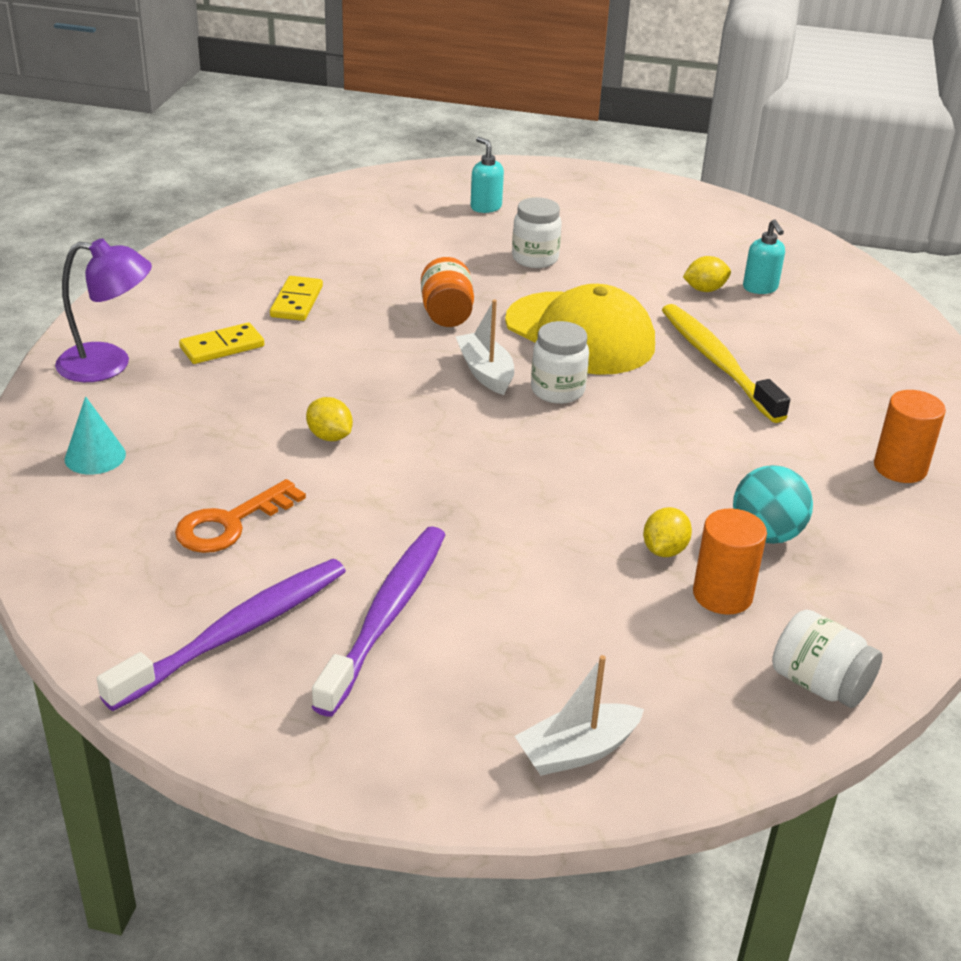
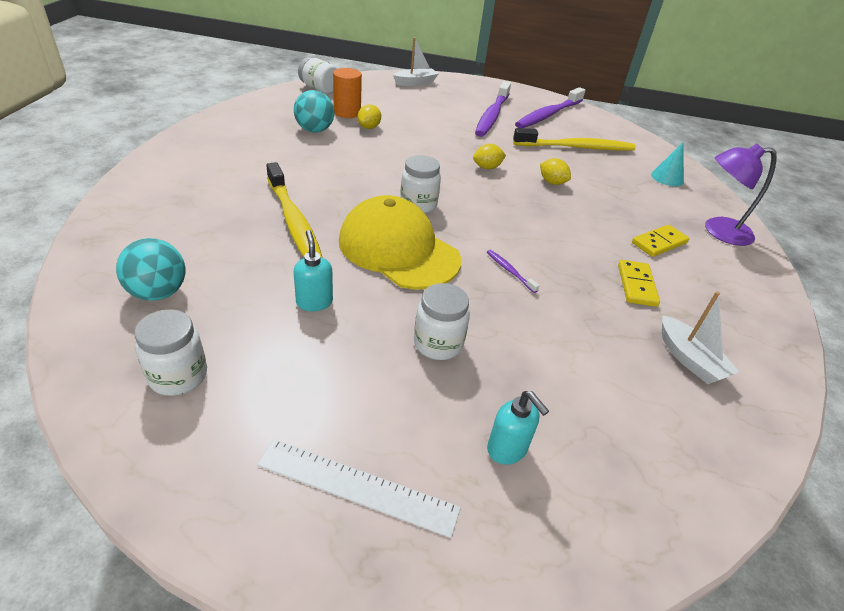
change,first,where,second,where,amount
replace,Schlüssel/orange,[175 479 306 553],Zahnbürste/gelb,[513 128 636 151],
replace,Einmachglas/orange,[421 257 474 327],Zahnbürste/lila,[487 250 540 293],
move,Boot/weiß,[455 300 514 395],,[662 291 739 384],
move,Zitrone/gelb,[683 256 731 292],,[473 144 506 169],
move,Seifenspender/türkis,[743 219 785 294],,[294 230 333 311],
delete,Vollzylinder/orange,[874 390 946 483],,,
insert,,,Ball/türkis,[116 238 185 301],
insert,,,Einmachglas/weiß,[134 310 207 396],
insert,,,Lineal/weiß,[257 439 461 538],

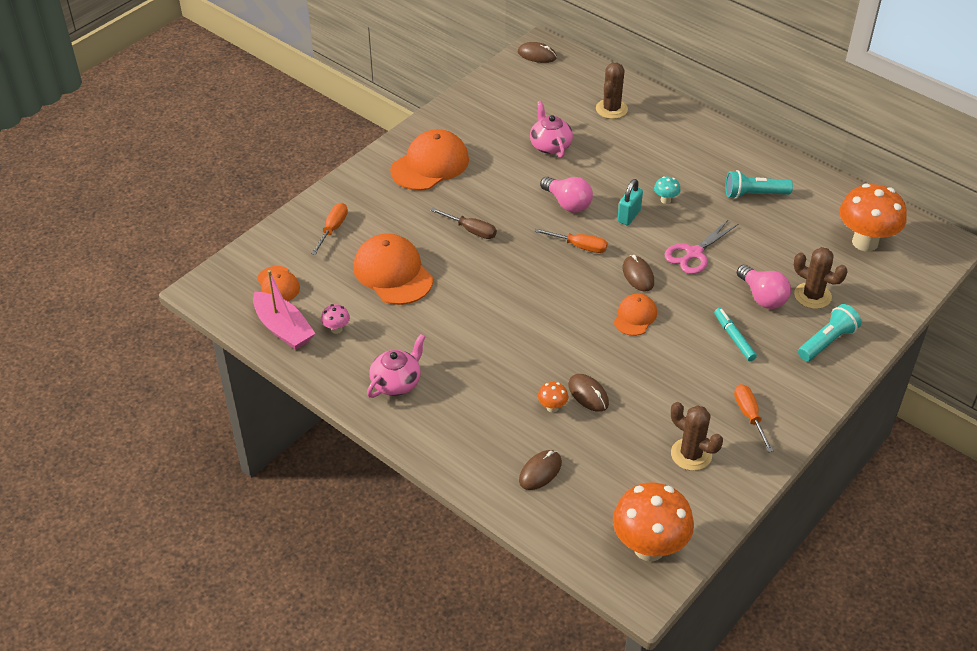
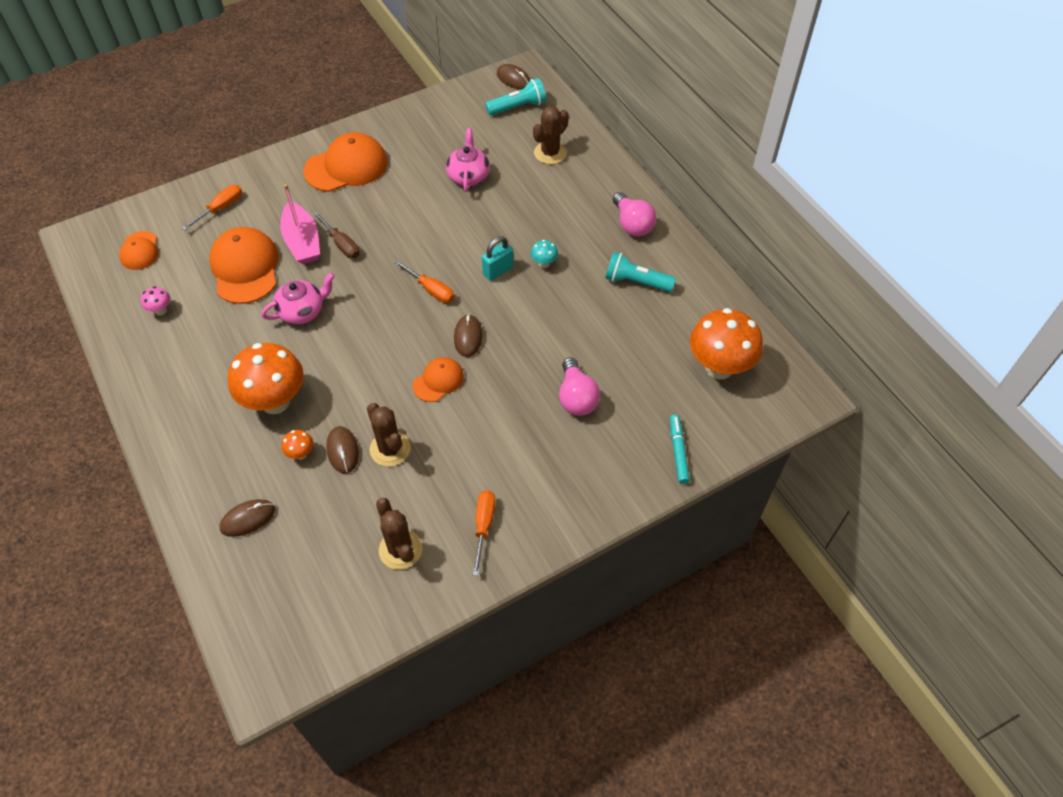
change,first,where,second,where,amount
move,Boot/rosa,[253 270 316 350],,[280 184 320 264],
move,Teekanne/rosa,[367 334 425 398],,[261 273 335 325],
move,Glühbirne/rosa,[540 177 593 213],,[613 192 656 237],
move,Pilz/orange,[613 483 694 562],,[228 343 303 414],
delete,Schere/rosa,[664 219 738 274],,,
move,Filzstift/türkis,[714 308 757 361],,[670 415 690 484],
move,Kaktus/braun,[794 247 848 309],,[367 403 411 467],
move,Taschenlampe/türkis,[798 304 861 361],,[485 78 546 115],

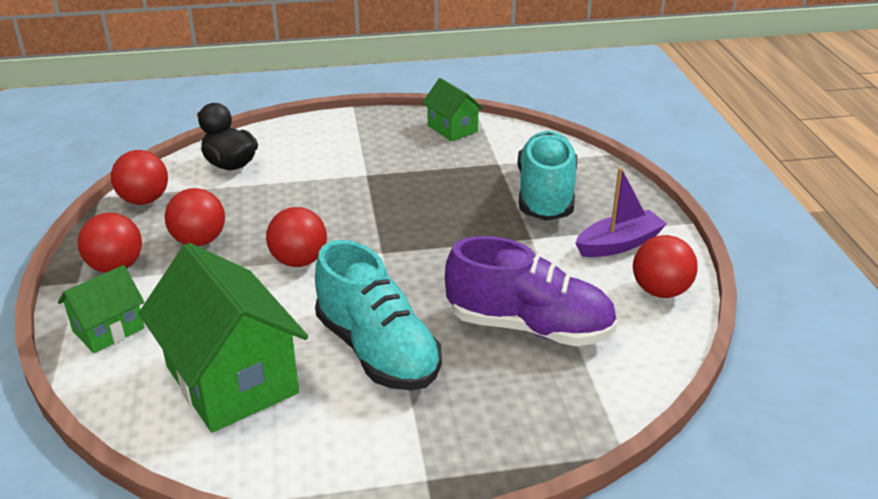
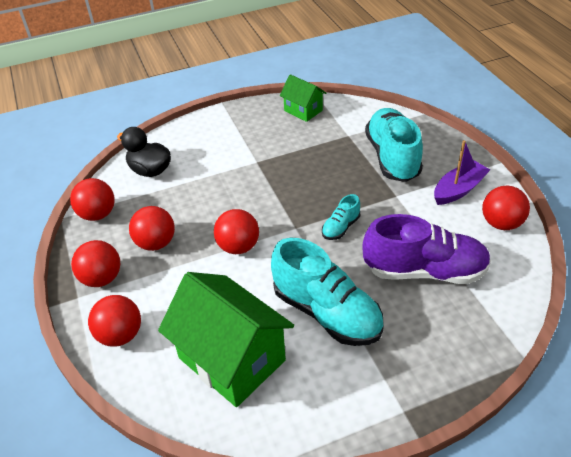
change,first,where,second,where,amount
replace,Haus/grün,[58 265 145 353],Ball/rot,[88 295 141 347],
insert,,,Schuh/türkis,[322 194 360 240],

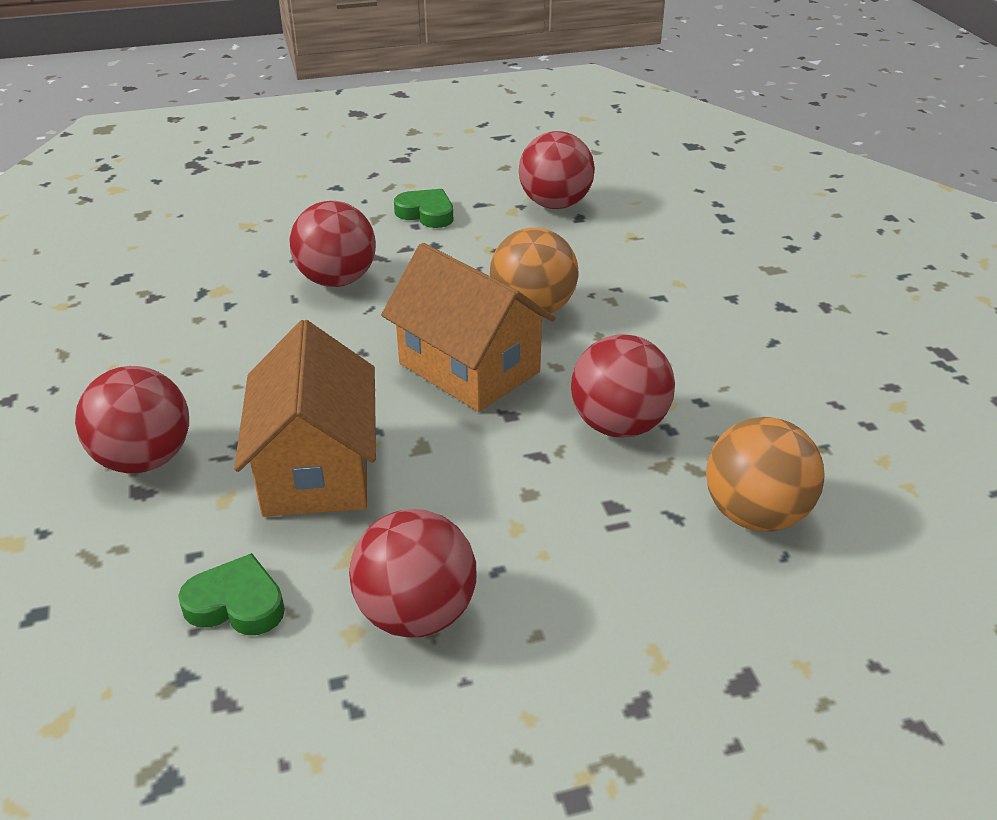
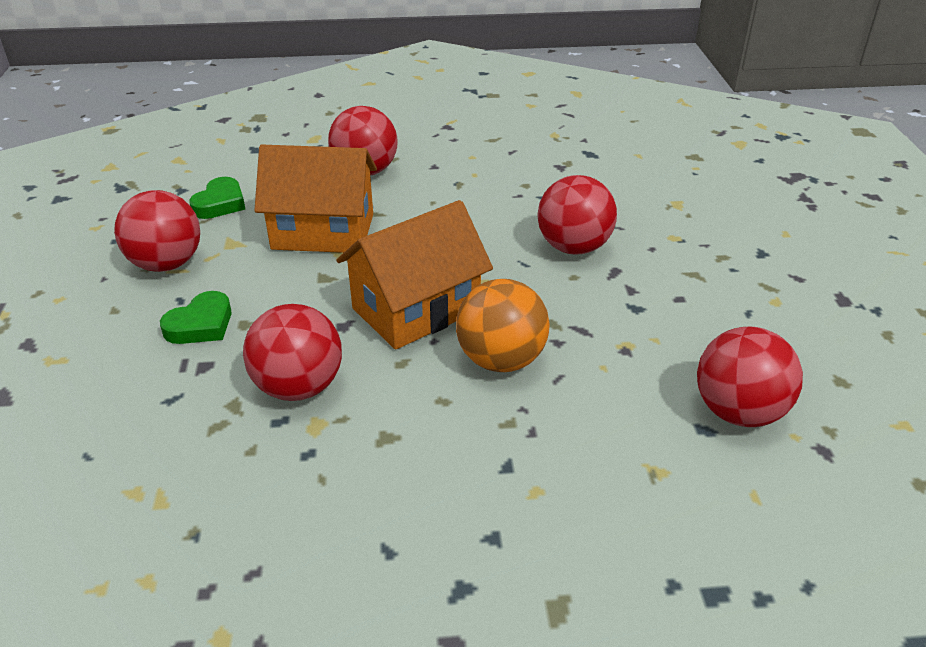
change,first,where,second,where,amount
move,Herz/grün,[394 189 453 228],,[160 291 232 344],
delete,Ball/orange,[706 417 825 531],,,

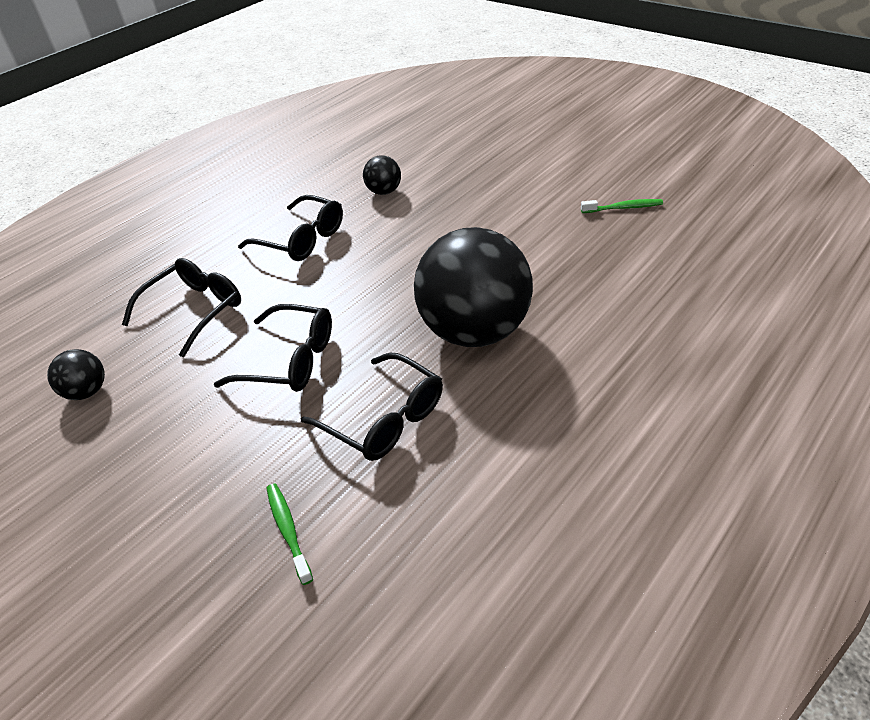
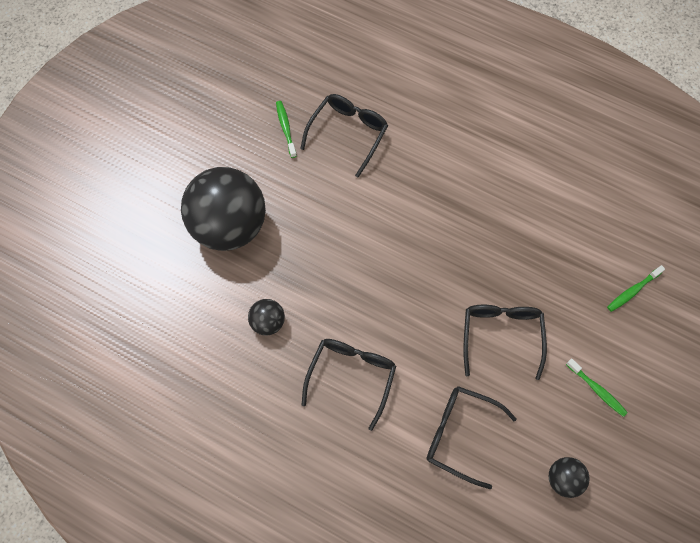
change,first,where,second,where,amount
move,Brille/schwarz,[301 353 443 461],,[300 94 388 178],
move,Ball/schwarz,[414 227 533 347],,[181 167 266 251],
insert,,,Zahnbürste/grün,[566 358 628 417],

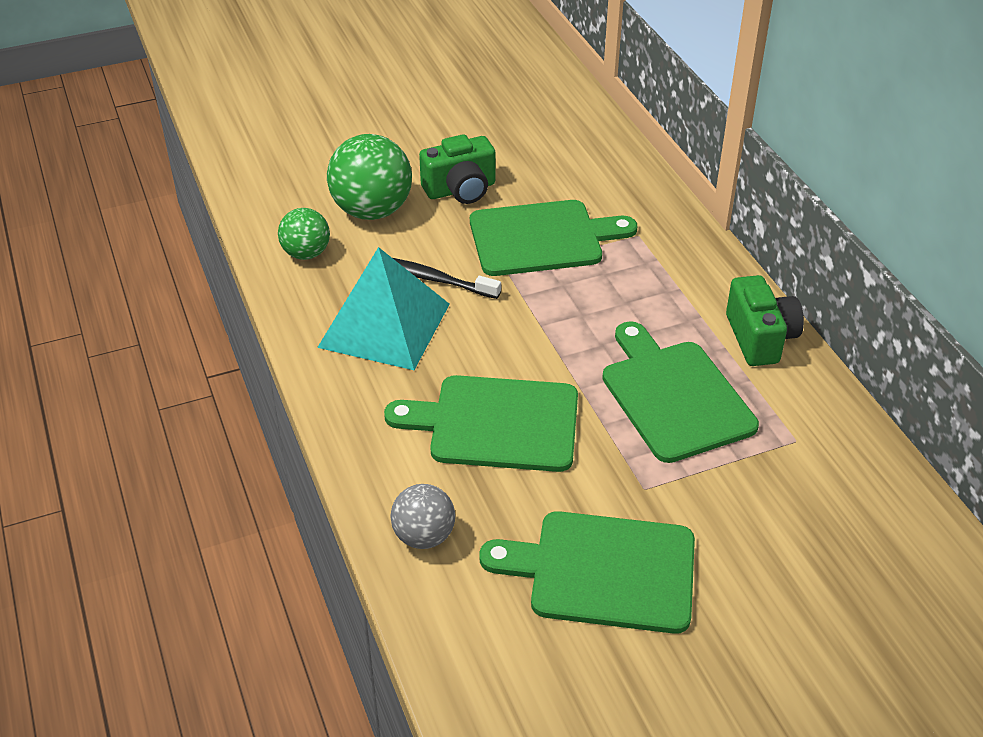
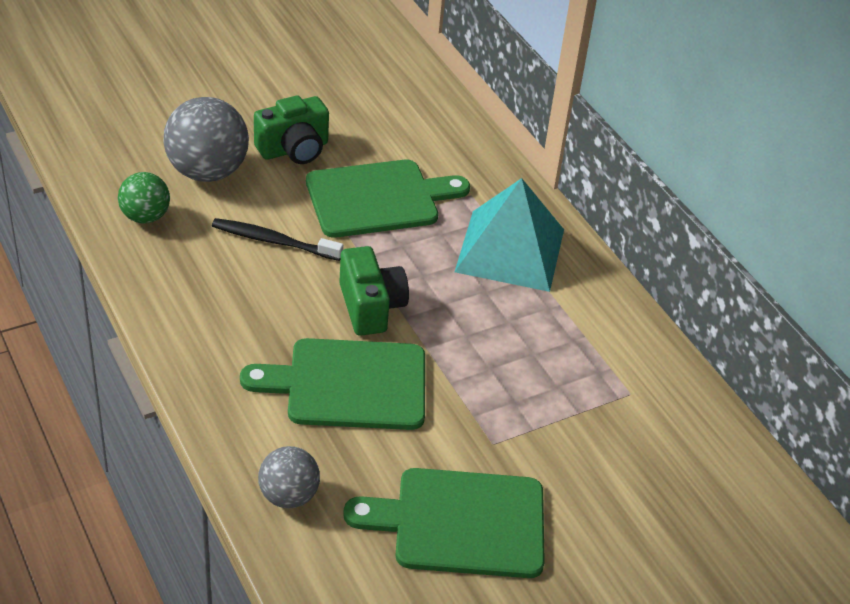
change,first,where,second,where,amount
move,Pyramide/türkis,[317 247 450 370],,[455 178 564 292],
recolor,Ball/grün,[327 134 412 220],Ball/grau,[163 97 249 182],
delete,Schneidebrett/grün,[602 321 759 463],,,
move,Kamera/grün,[726 275 804 366],,[339 246 409 336],

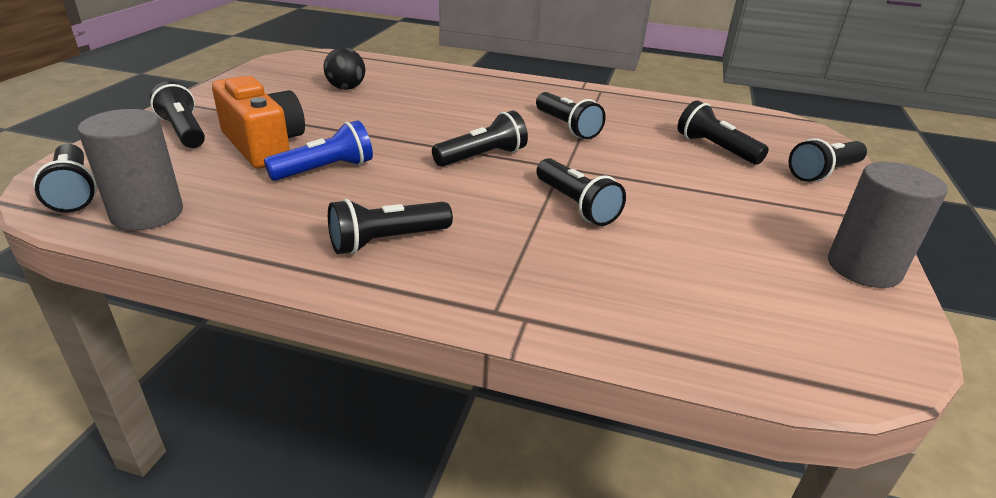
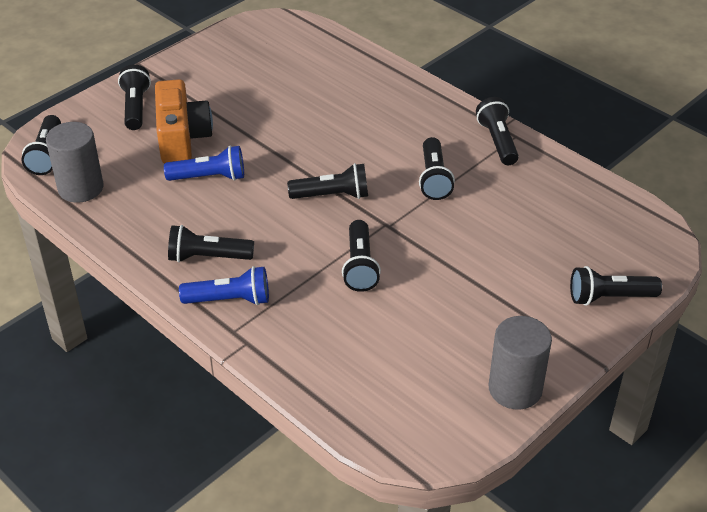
change,first,where,second,where,amount
delete,Ball/schwarz,[323 47 365 90],,,
move,Taschenlampe/schwarz,[677 100 769 165],,[476 97 519 165],
insert,,,Taschenlampe/blau,[179 266 269 305],

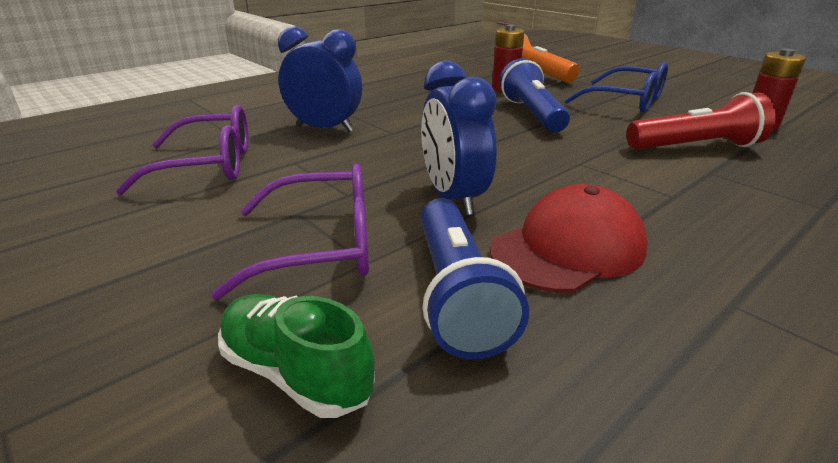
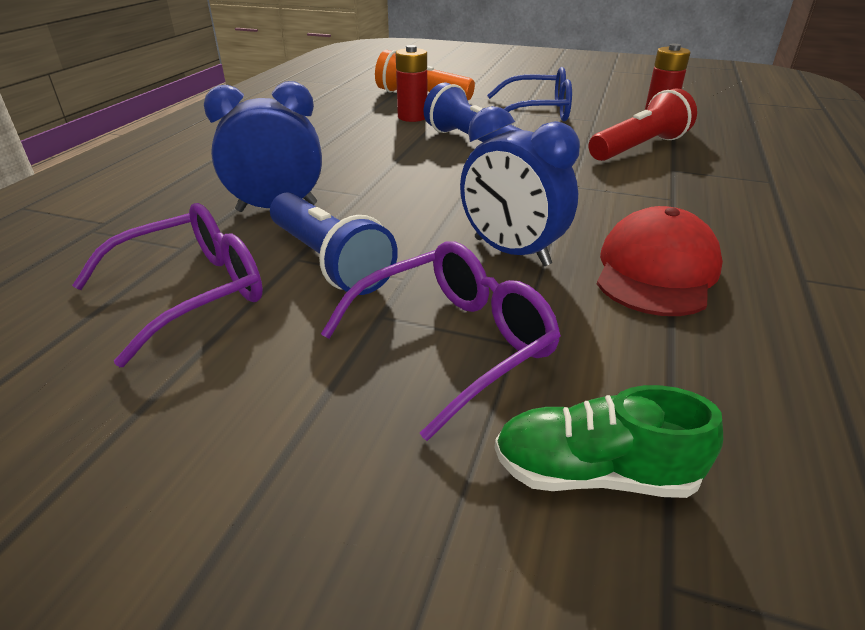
change,first,where,second,where,amount
move,Taschenlampe/blau,[421 198 529 359],,[270 193 398 295],

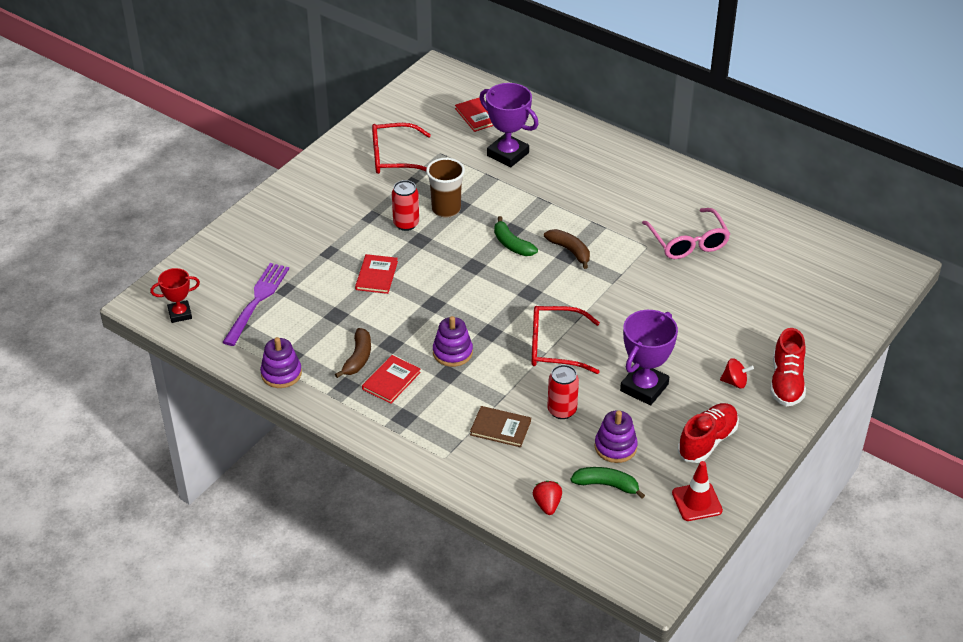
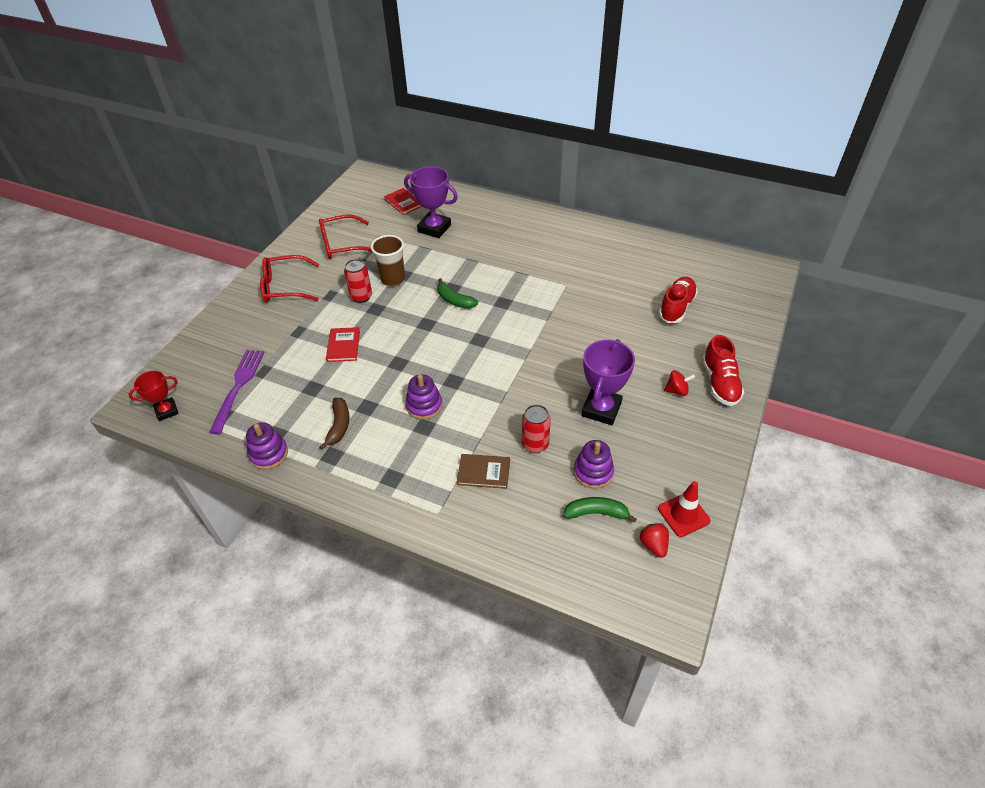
change,first,where,second,where,amount
delete,Buch/rot,[362 355 421 404],,,
move,Brille/rot,[532 306 600 374],,[260 255 319 303],
move,Erdbeere/rot,[533 481 562 515],,[640 523 669 558],
delete,Banane/braun,[544 229 590 269],,,
delete,Brille/rosa,[642 208 730 259],,,
move,Schuh/rot,[678 403 739 463],,[659 277 698 323],

